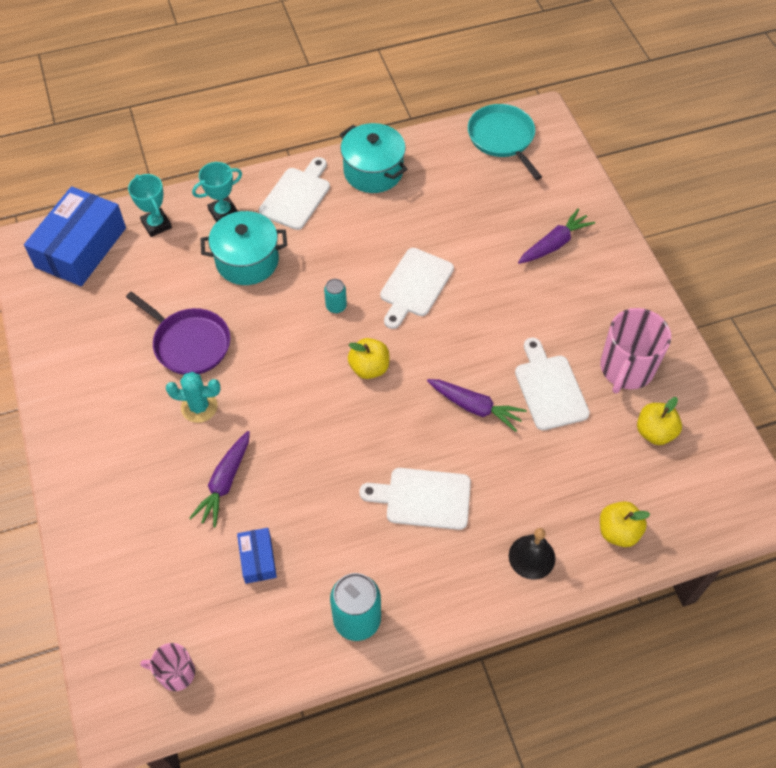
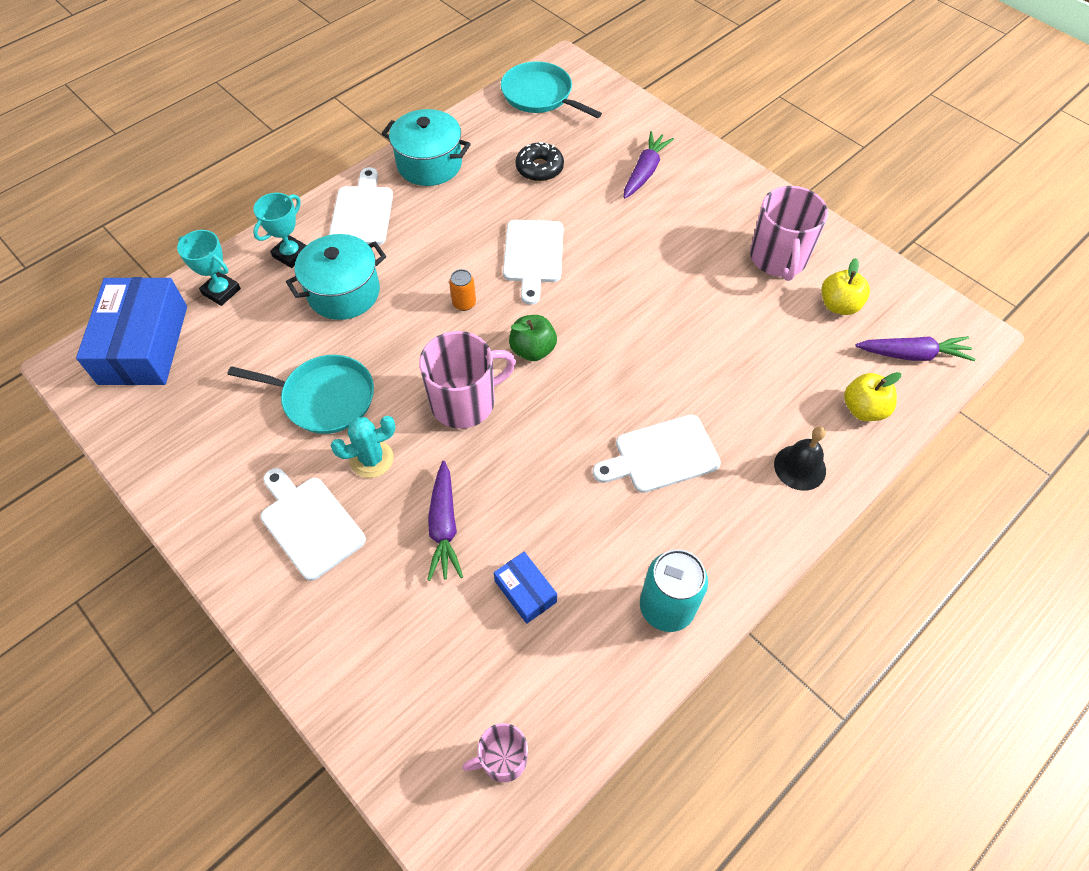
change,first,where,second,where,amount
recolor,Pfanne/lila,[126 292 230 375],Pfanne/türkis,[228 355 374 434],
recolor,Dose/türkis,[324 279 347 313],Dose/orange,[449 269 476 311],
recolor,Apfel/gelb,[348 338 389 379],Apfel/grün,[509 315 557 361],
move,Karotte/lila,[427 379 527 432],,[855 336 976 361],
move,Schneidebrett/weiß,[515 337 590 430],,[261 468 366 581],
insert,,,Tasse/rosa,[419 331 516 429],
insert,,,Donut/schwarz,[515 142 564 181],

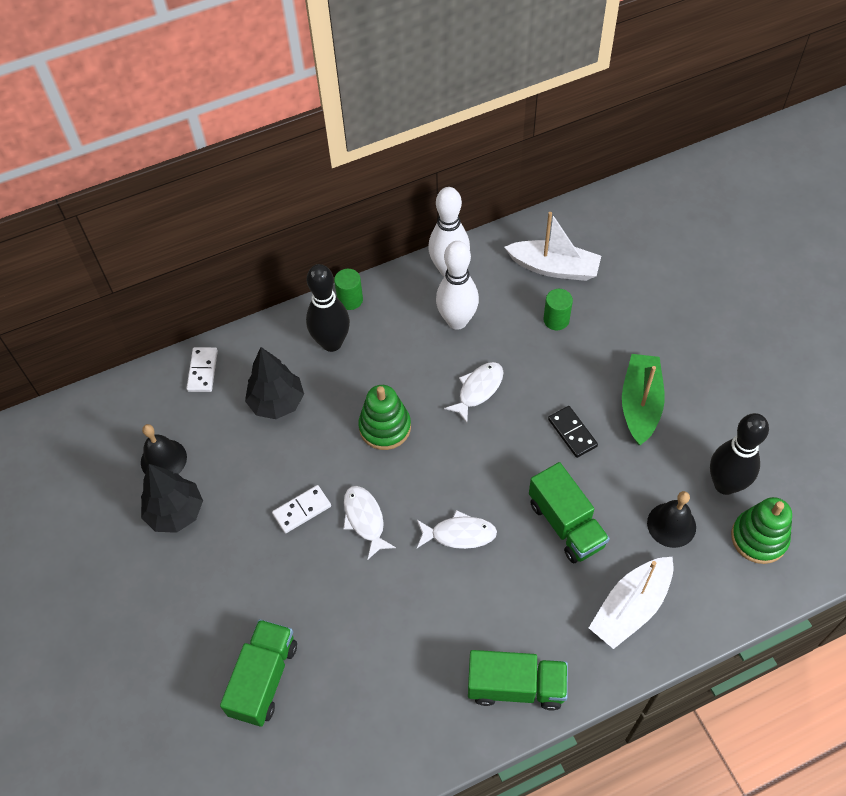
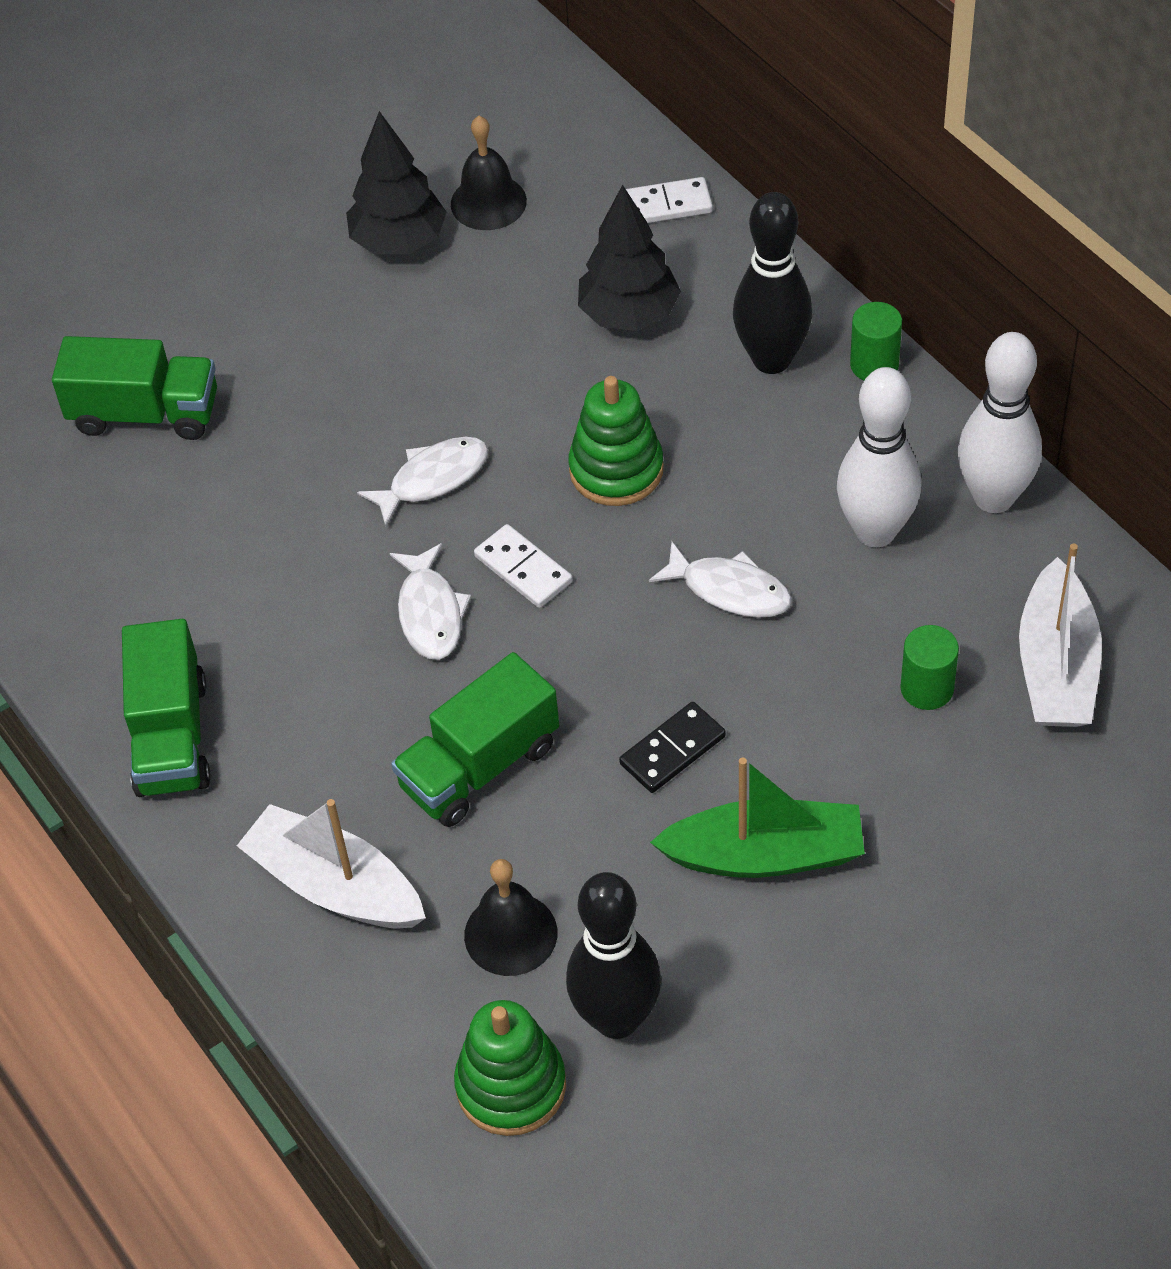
change,first,where,second,where,amount
move,Dominostein/weiß,[272 485 331 533],,[474 524 572 608],

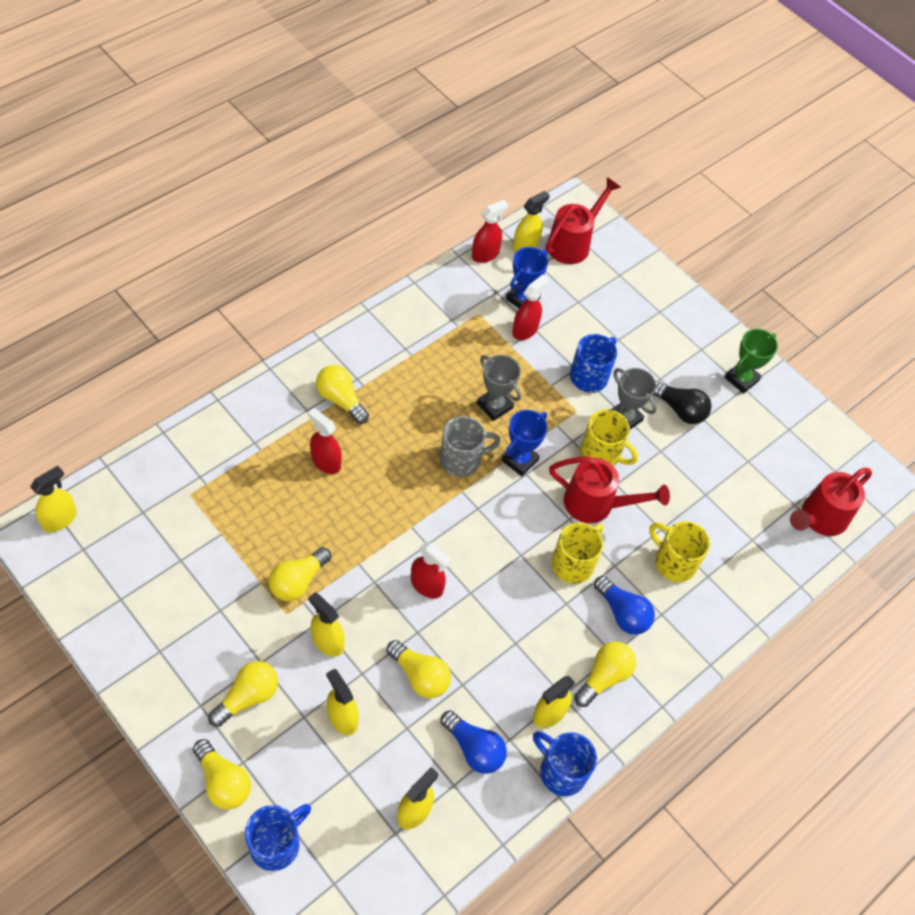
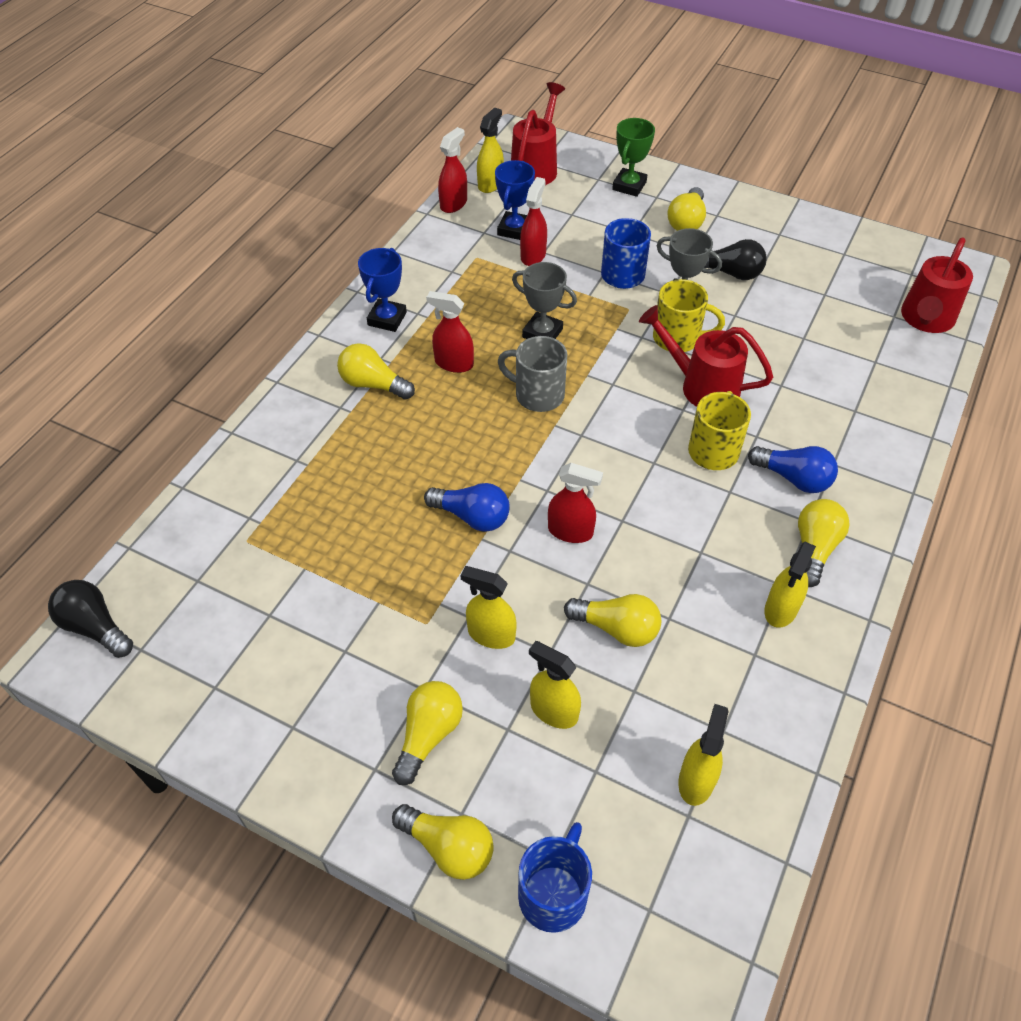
change,first,where,second,where,amount
replace,Sprühflasche/gelb,[30 466 77 532],Glühbirne/schwarz,[48 580 133 658],
move,Glühbirne/gelb,[269 547 331 601],,[667 187 706 231],
move,Sprühflasche/rot,[308 408 342 474],,[426 291 474 373],
rotate,Tasse/grau,[440 416 501 477],,[498 336 567 412],120 degrees counterclockwise
move,Glühbirne/blau,[440 710 507 774],,[424 483 510 532],
move,Pokal/blau,[501 410 548 476],,[358 248 407 332],
delete,Tasse/blau,[533 731 597 796],,,
rotate,Gießkanne/rot,[549 457 670 523],,[639 305 773 407],150 degrees counterclockwise
delete,Tasse/gelb,[649 521 710 582],,,
move,Pokal/grün,[725 329 778 394],,[612 118 655 197],

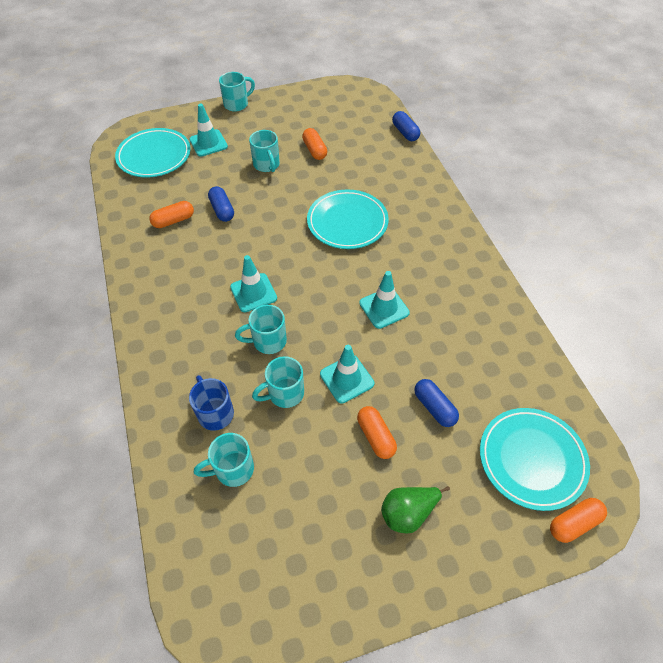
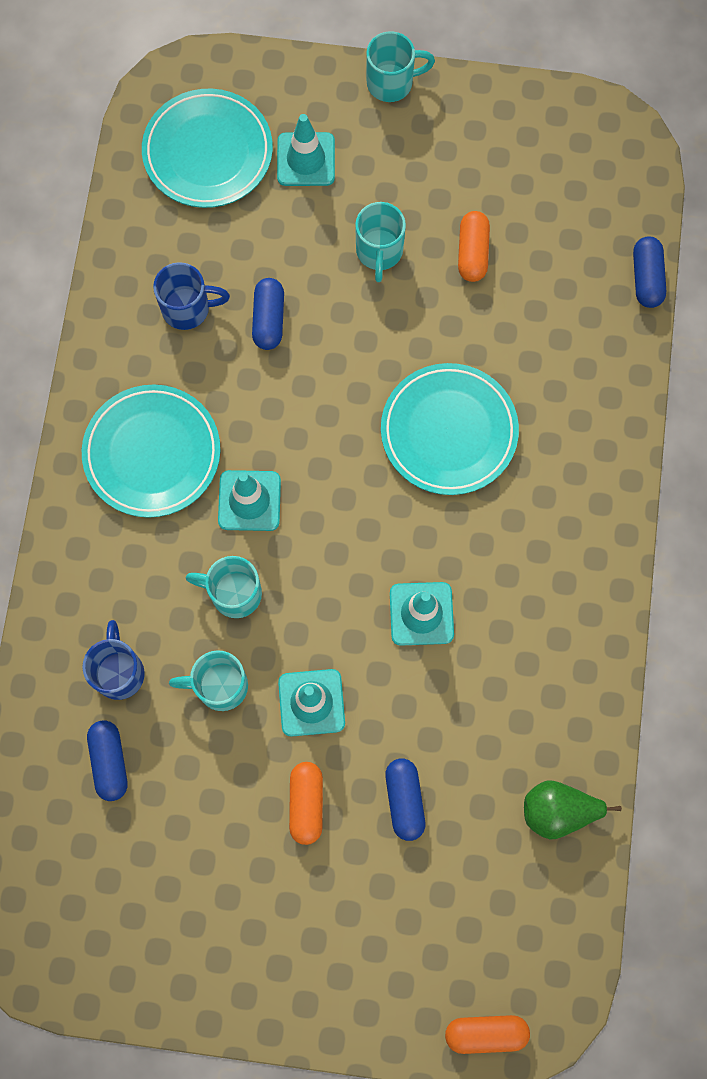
change,first,where,second,where,amount
replace,Kapsel/orange,[149 201 194 228],Tasse/blau,[153 262 230 330],
replace,Tasse/türkis,[194 433 254 487],Kapsel/blau,[87 720 128 801],
move,Birne/grün,[381 486 450 533],,[524 781 622 839],
move,Teller/türkis,[480 408 590 511],,[82 385 220 518],

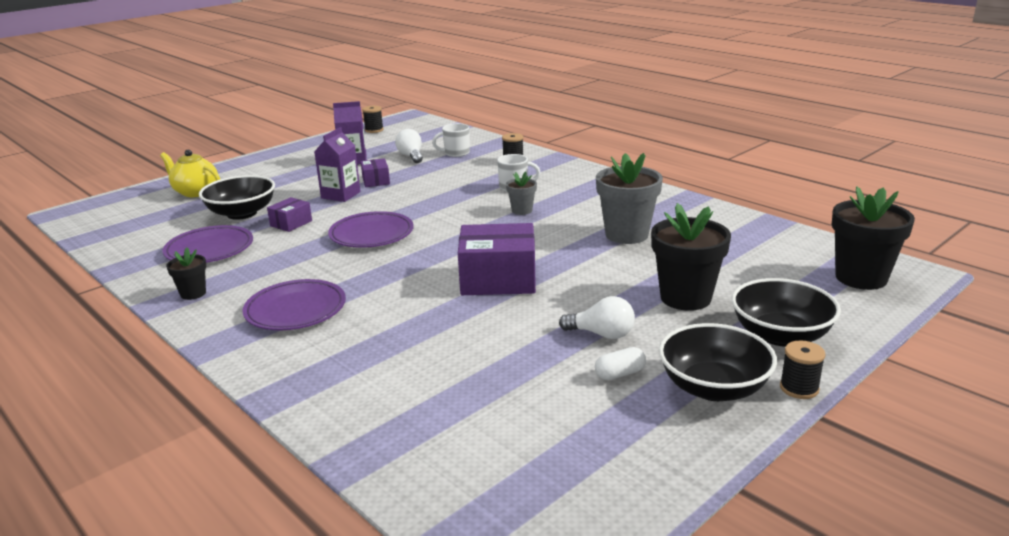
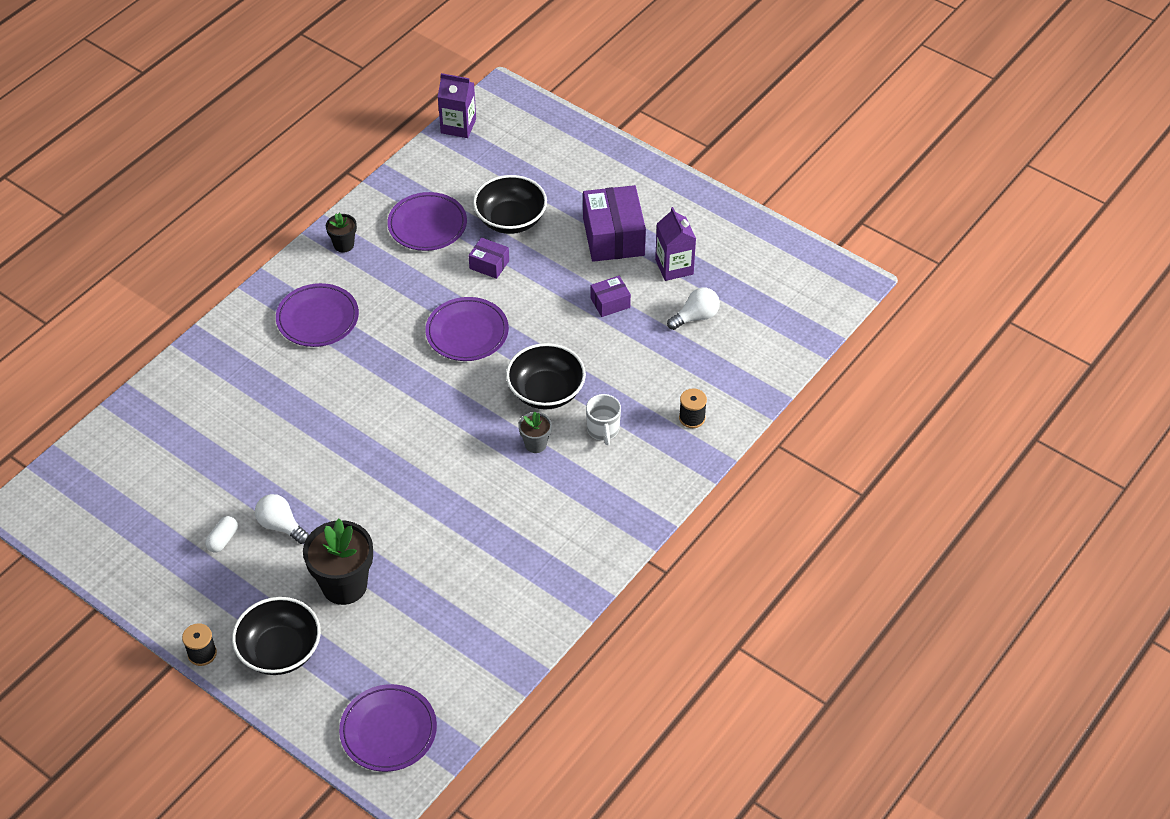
change,first,where,second,where,amount
delete,Teekanne/gelb,[160 150 220 197],,,
move,Getränkekarton/lila,[314 127 360 202],,[438 73 476 138],
delete,Garnrolle/schwarz,[362 106 384 133],,,
delete,Tasse/weiß,[432 123 470 157],,,
move,Schachtel/lila,[458 223 536 295],,[583 185 646 262],
rotate,Glühbirne/weiß,[559 296 635 339],,[255 494 309 544],120 degrees clockwise
rotate,Kapsel/weiß,[595 347 646 380],,[205 516 238 553],60 degrees clockwise
delete,Blumentopf/grau,[596 153 663 244],,,
move,Schüssel/schwarz,[659 323 777 401],,[506 343 586 410],
replace,Blumentopf/schwarz,[832 186 915 290],Teller/lila,[339 684 437 772],

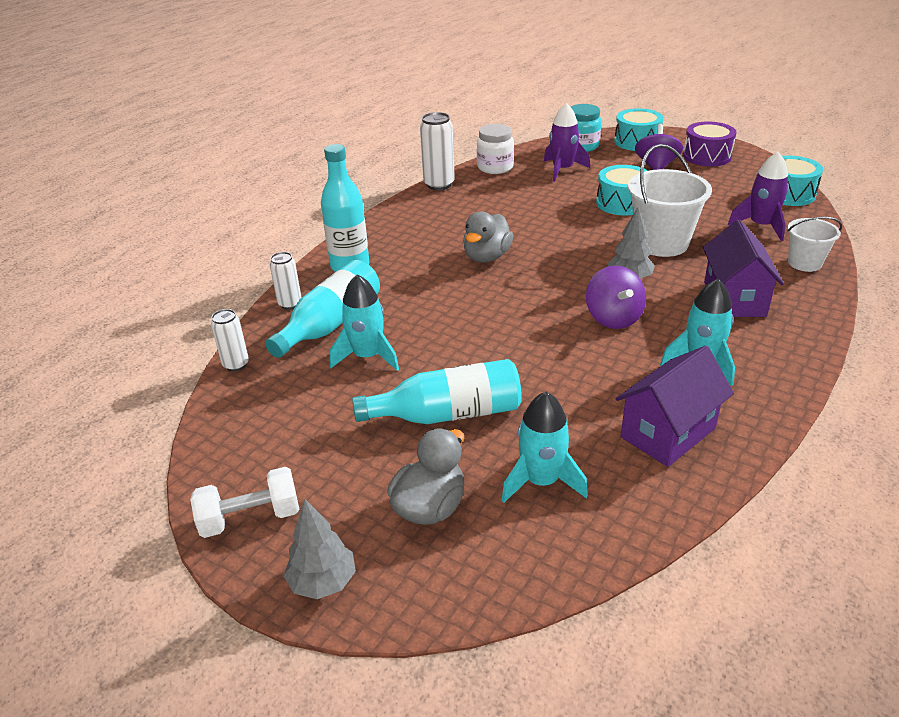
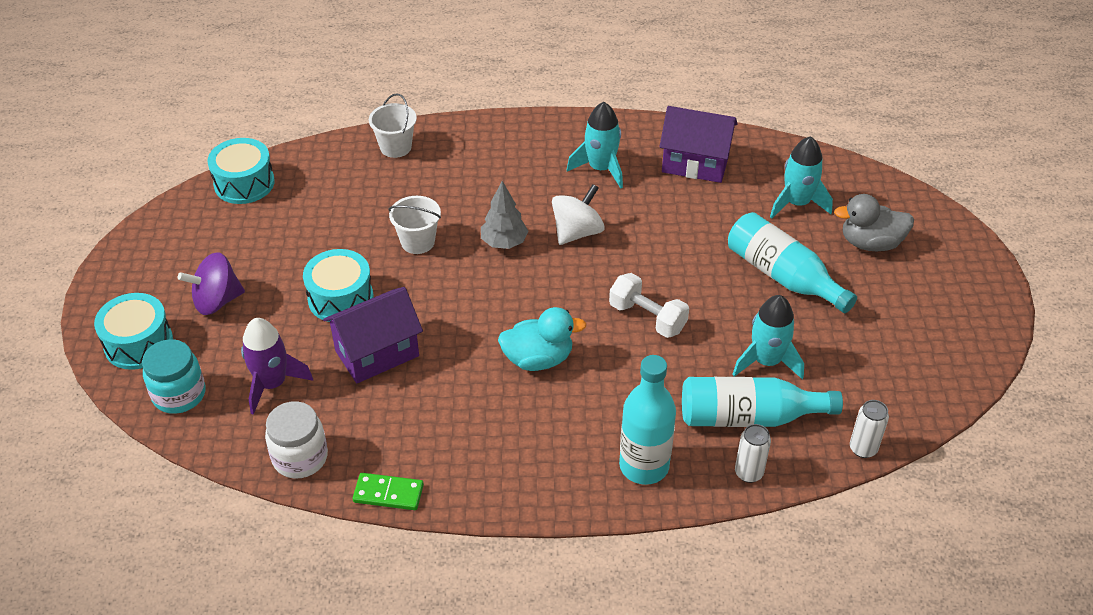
change,first,where,second,where,amount
move,Hantel/weiß,[190 467 300 538],,[609 273 689 338],
delete,Baum/grau,[284 499 356 599],,,
replace,Dose/weiß,[420 112 455 190],Dominostein/grün,[353 473 424 510],
recolor,Ente/grau,[463 212 513 263],Ente/türkis,[498 307 587 371],
recolor,Kreisel/lila,[586 266 646 329],Kreisel/weiß,[552 184 605 245],
resize,Eimer/weiß,[628 144 712 257],,[388 196 441 254],x0.58
delete,Trommel/lila,[683 121 737 166],,,
move,Haus/lila,[703 220 784 317],,[323 287 423 383],
delete,Rakete/lila,[728 152 789 241],,,

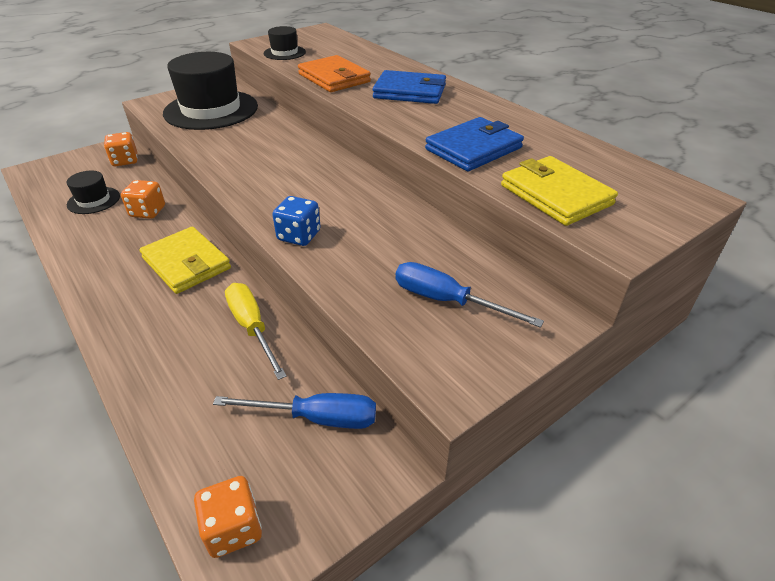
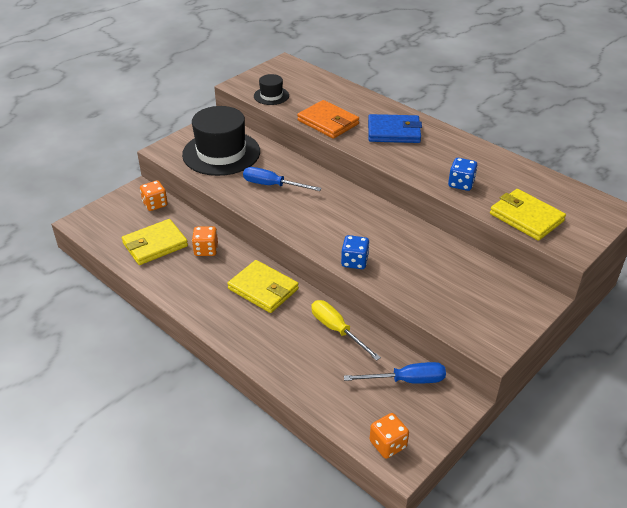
change,first,where,second,where,amount
replace,Hut/schwarz,[66 170 120 214],Geldbörse/gelb,[122 219 188 265],
move,Schraubenzieher/blau,[396 262 544 328],,[243 167 322 191],
replace,Geldbörse/blau,[425 117 524 171],Spielwürfel/blau,[448 158 478 191],

